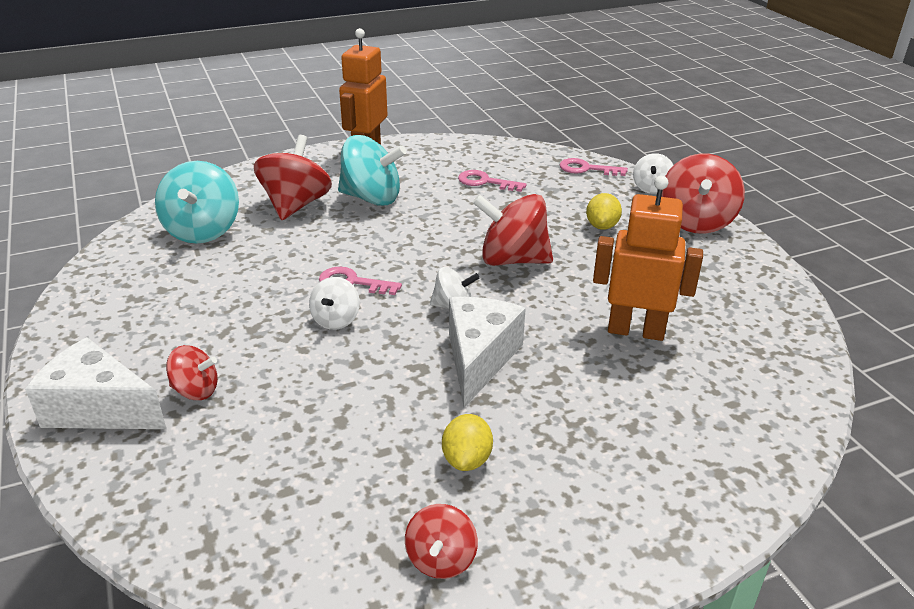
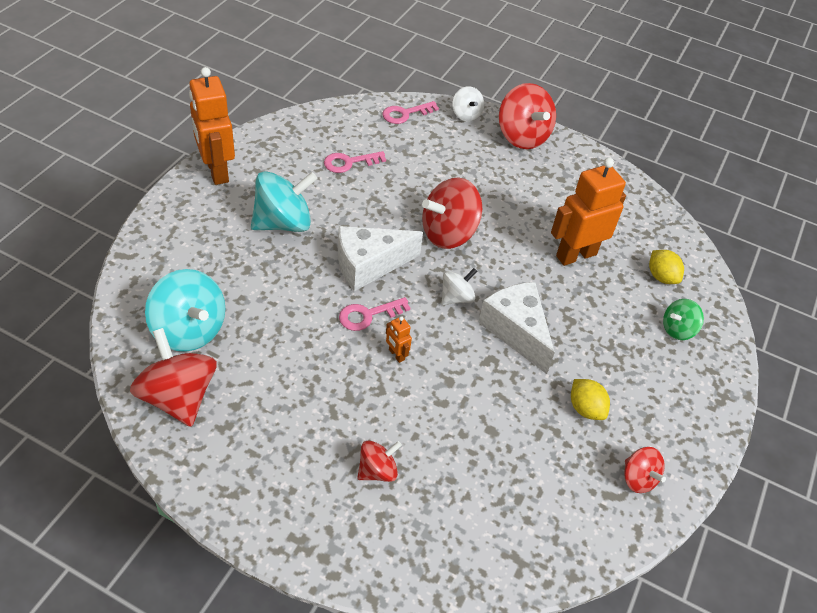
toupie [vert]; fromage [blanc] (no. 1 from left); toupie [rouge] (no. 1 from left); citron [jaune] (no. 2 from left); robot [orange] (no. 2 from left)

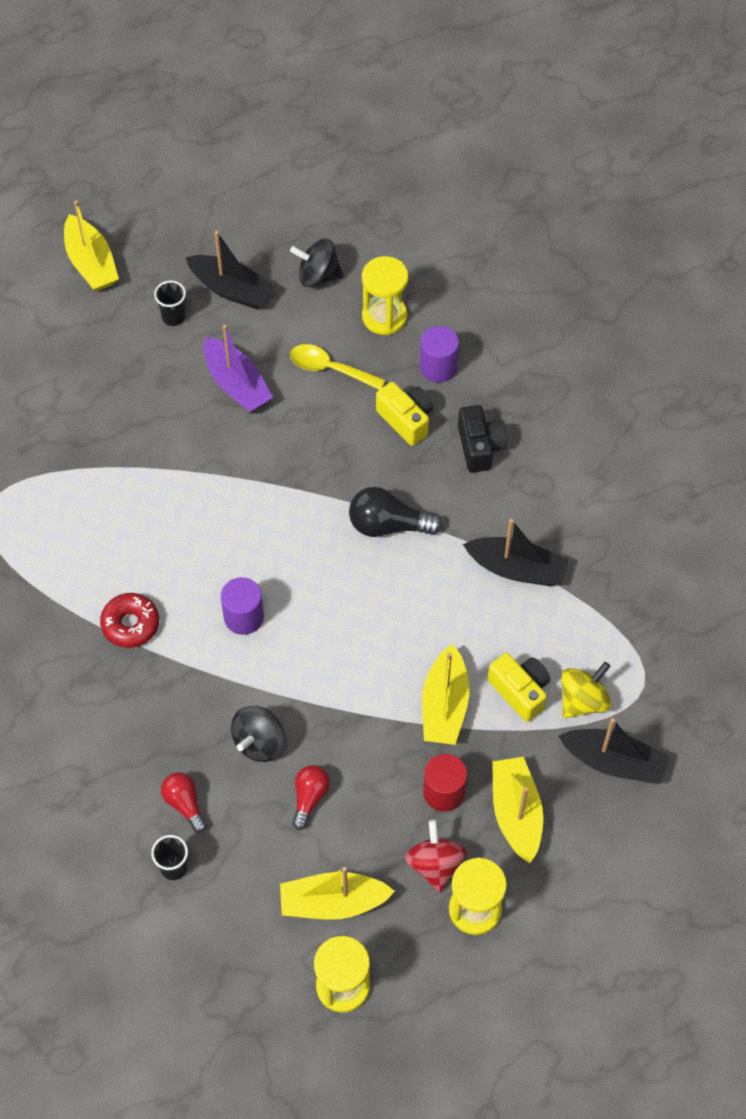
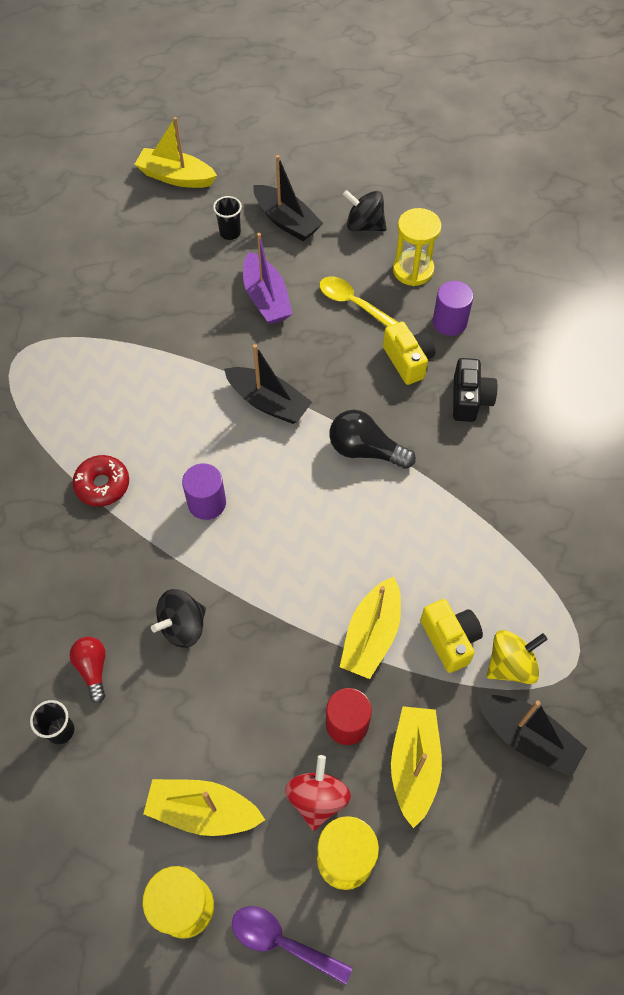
ampoule [rouge] (no. 2 from left in the first image); cuillère [violet]; bateau [noir] (no. 1 from left); bateau [jaune] (no. 1 from left)

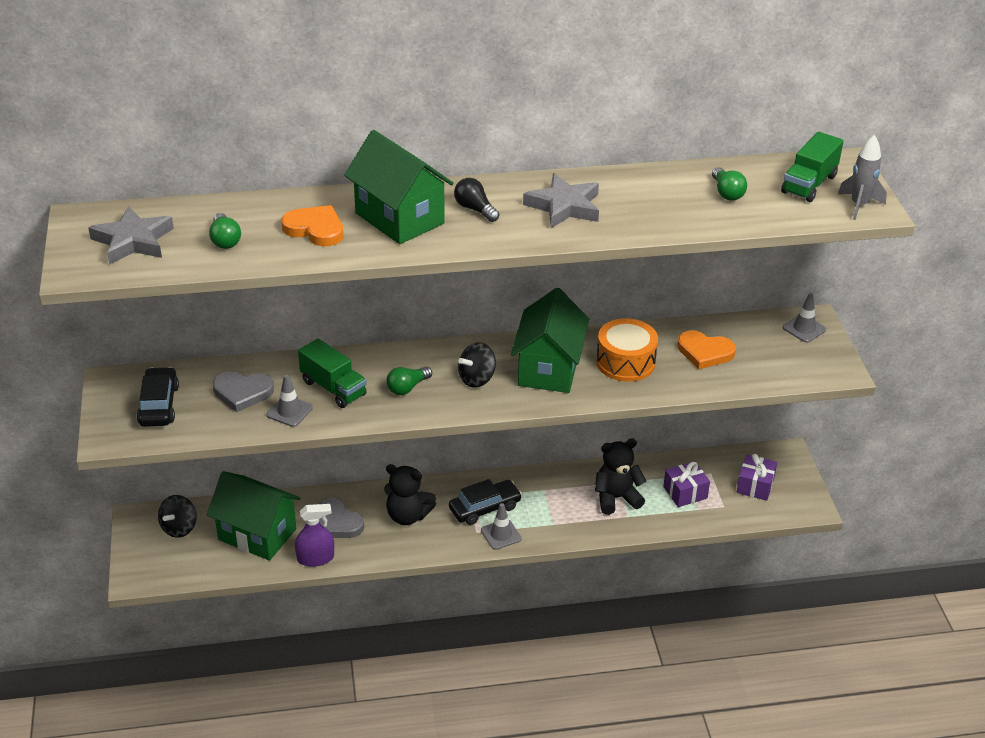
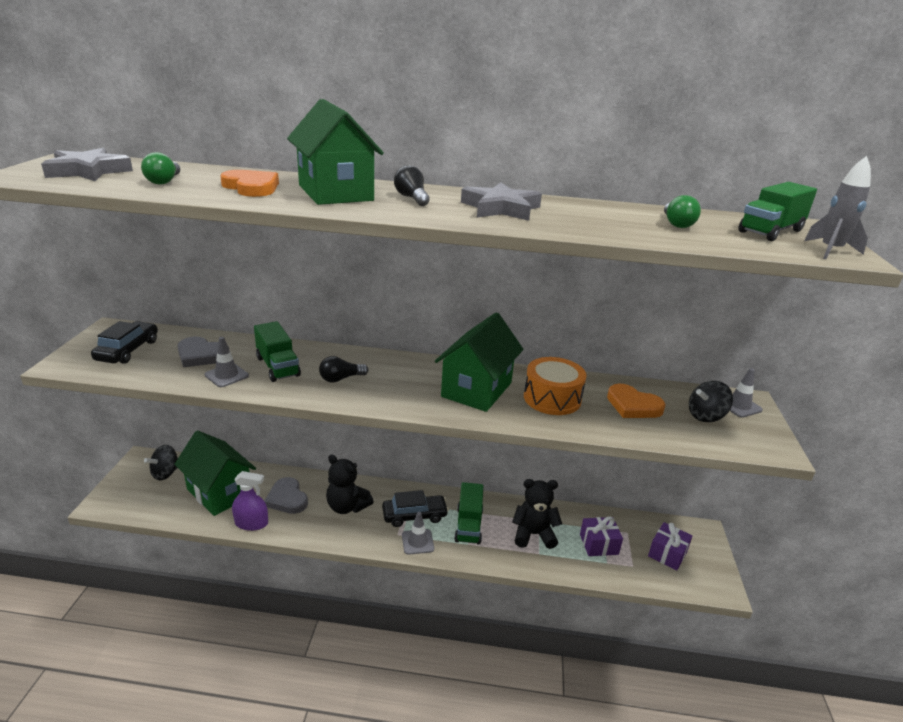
camion [vert] (no. 2 from left); toupie [noir] (no. 2 from left); ampoule [noir] (no. 1 from left)

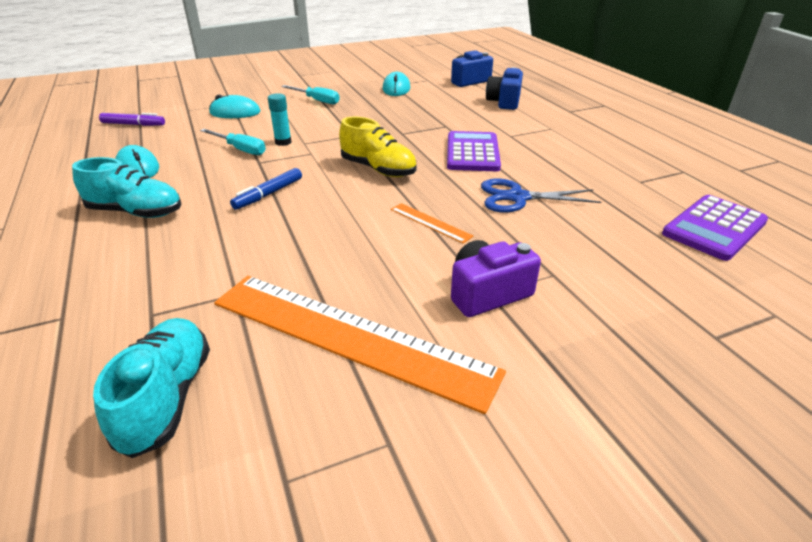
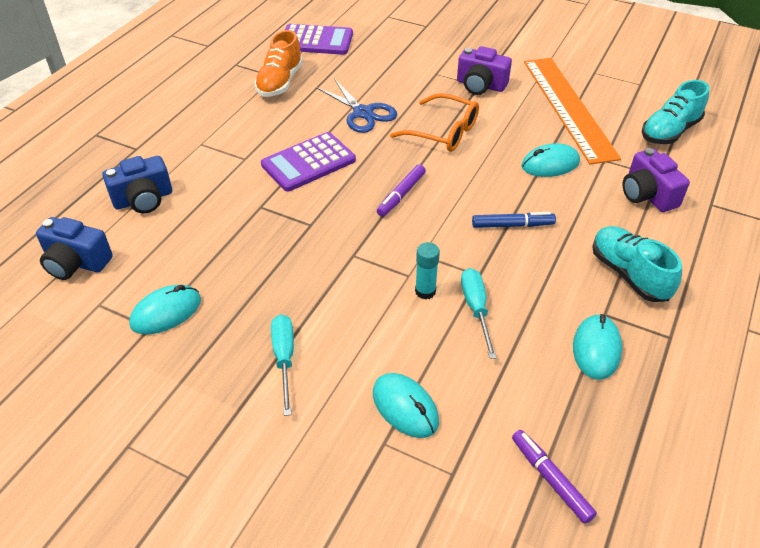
chaussure [orange]; souris [turquoise] (no. 3 from left); appareil photo [violet] (no. 2 from left); feutre [violet] (no. 1 from left); lunettes [orange]

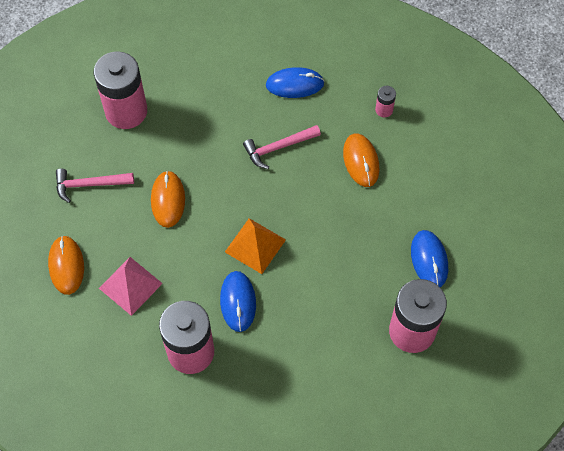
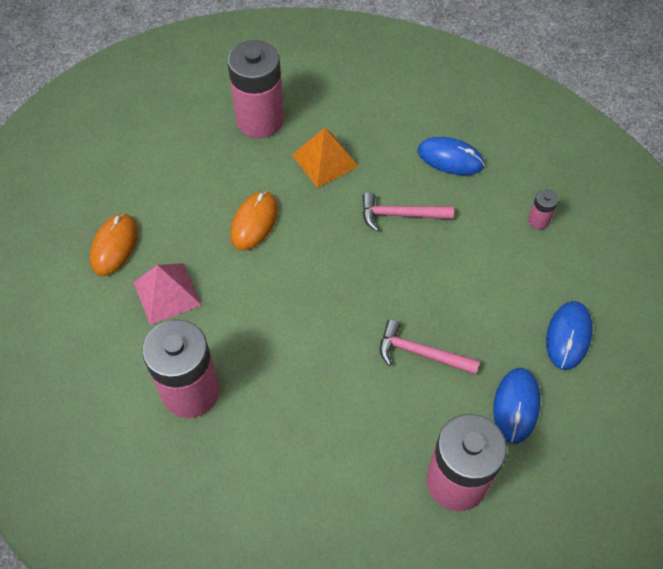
souris [orange] (no. 3 from left in the first image); marteau [rose] (no. 2 from left); souris [bleu] (no. 3 from left); pyramide [orange]

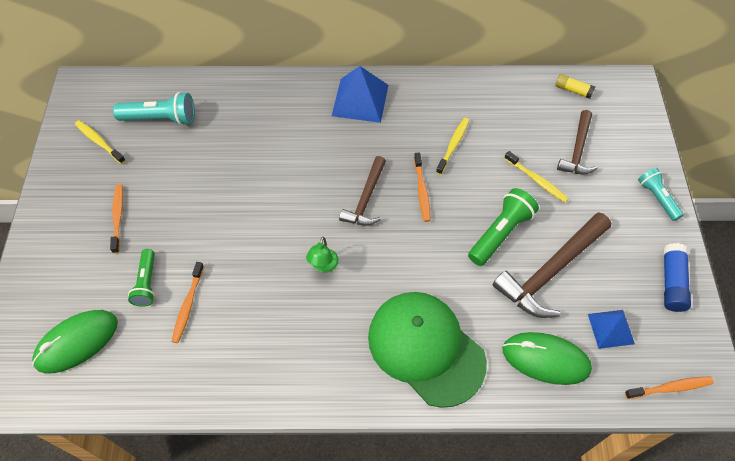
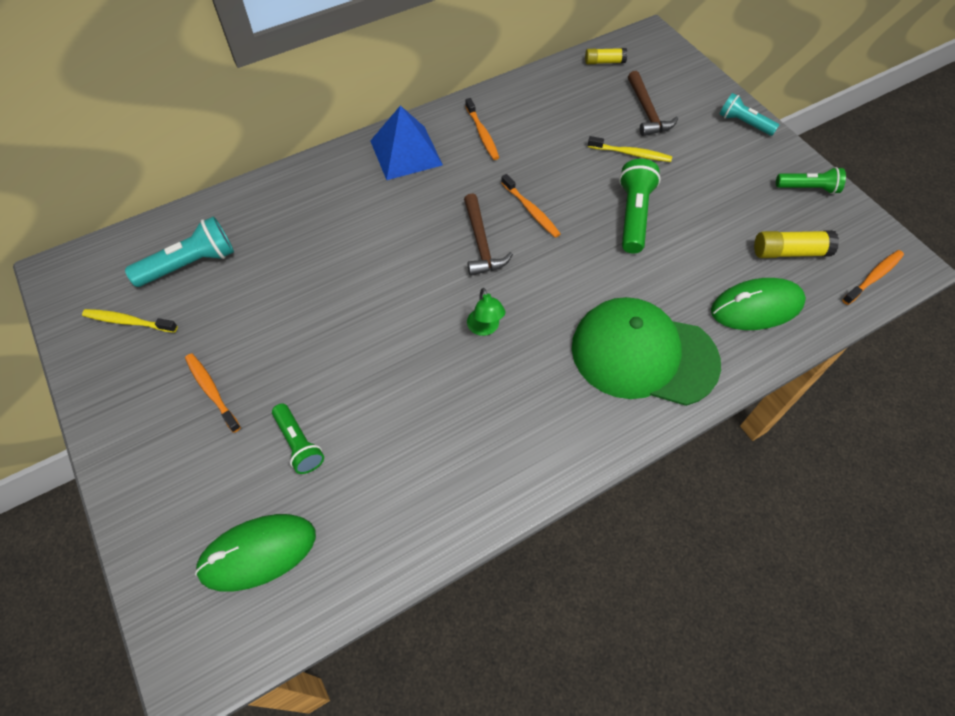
brosse à dents [jaune] (no. 2 from left in the first image); marteau [marron] (no. 2 from left in the first image); brosse à dents [orange] (no. 2 from left); bâton de colle [jaune] (no. 2 from left); lampe de poche [vert] (no. 3 from left); souris [vert] (no. 1 from left)

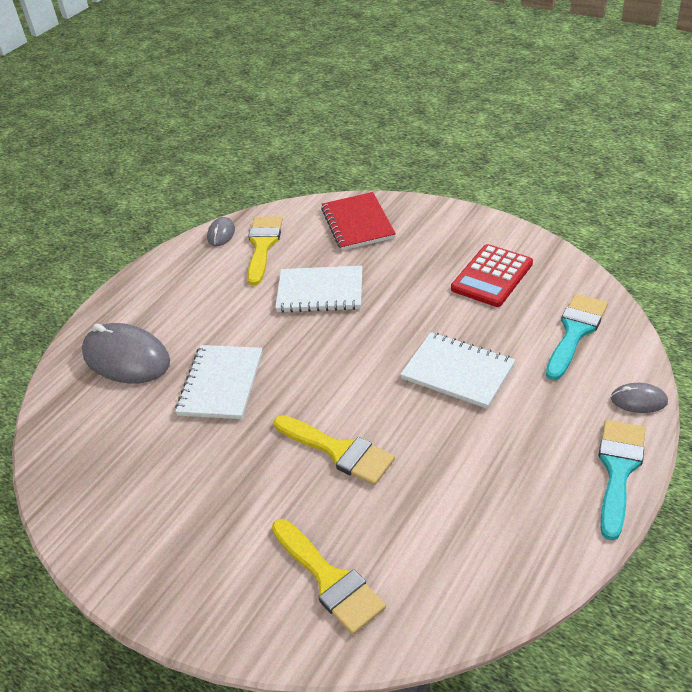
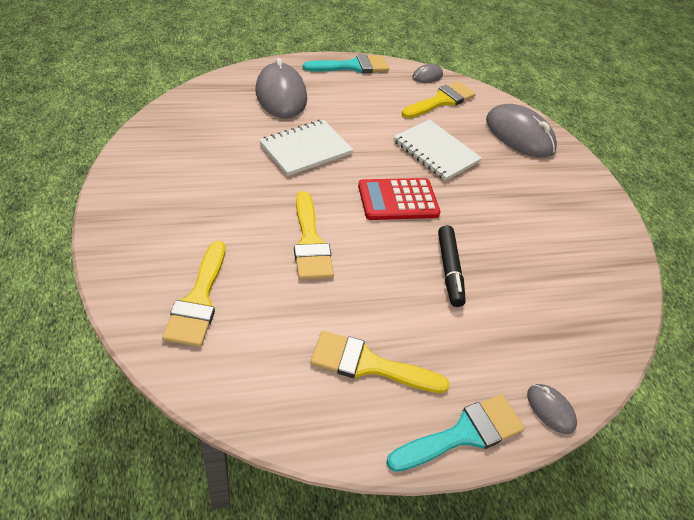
pinceau [jaune] (no. 3 from left); calculatrice [rouge]; pinceau [turquoise] (no. 1 from left); souris [gris] (no. 3 from left); feutre [noir]

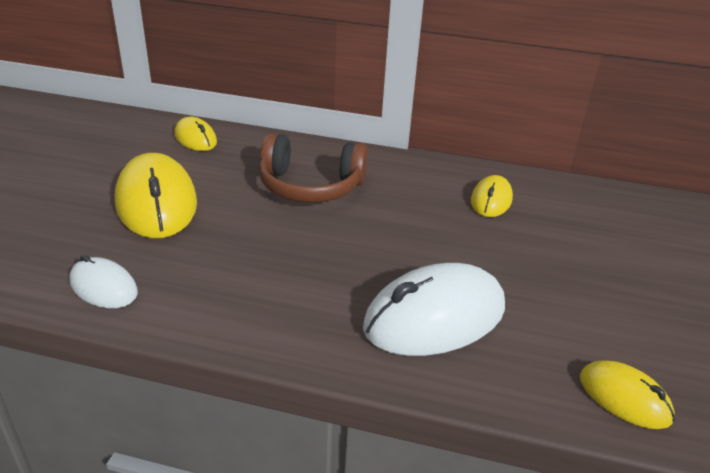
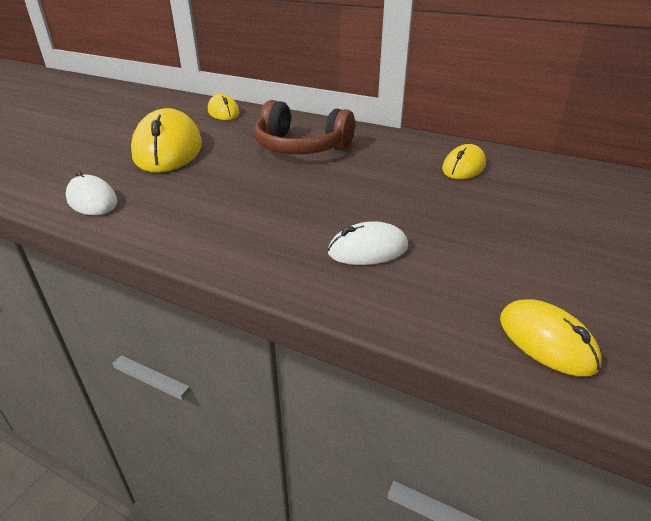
souris [blanc] (no. 2 from left)

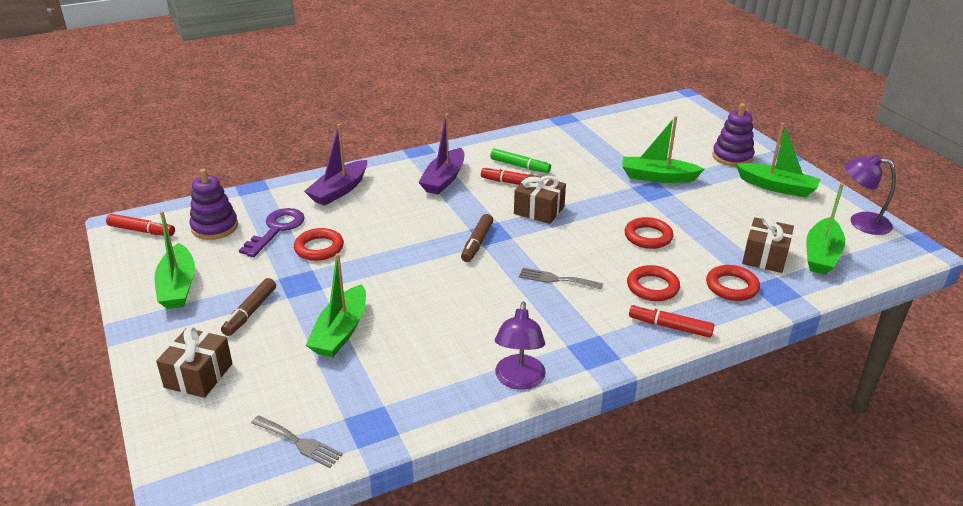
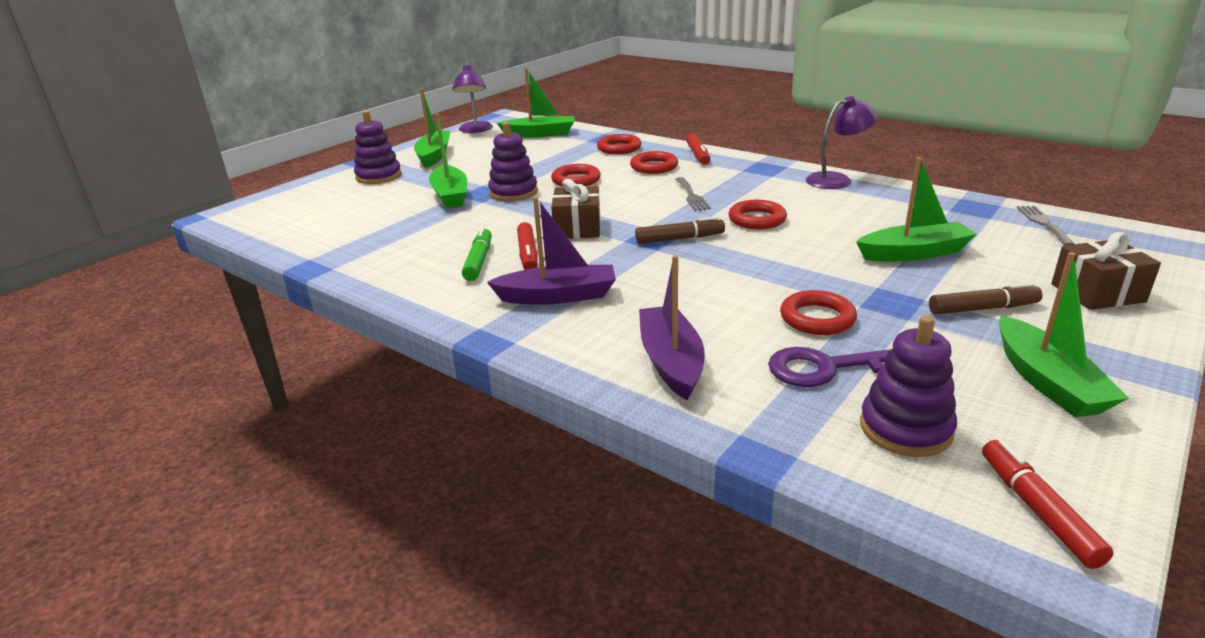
cadeau [marron] (no. 3 from left in the first image); jouet à empiler [violet] (no. 2 from left); anneau [rouge] (no. 4 from left); bateau [vert] (no. 5 from left); bateau [violet] (no. 2 from left)

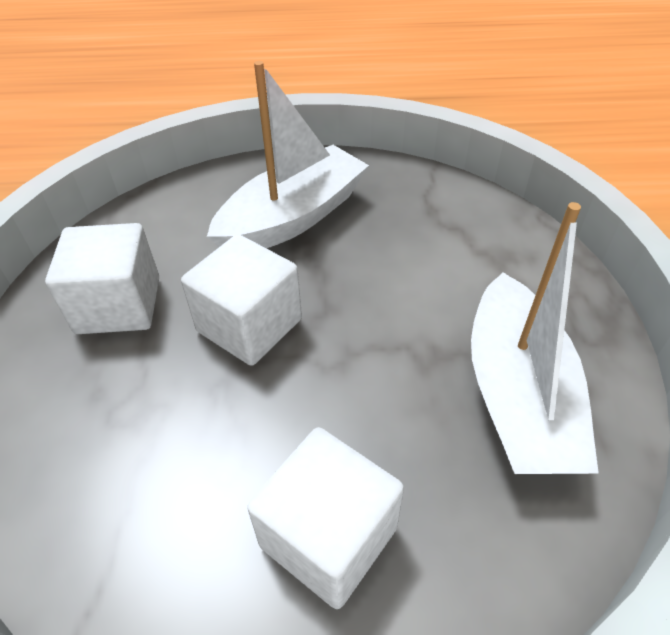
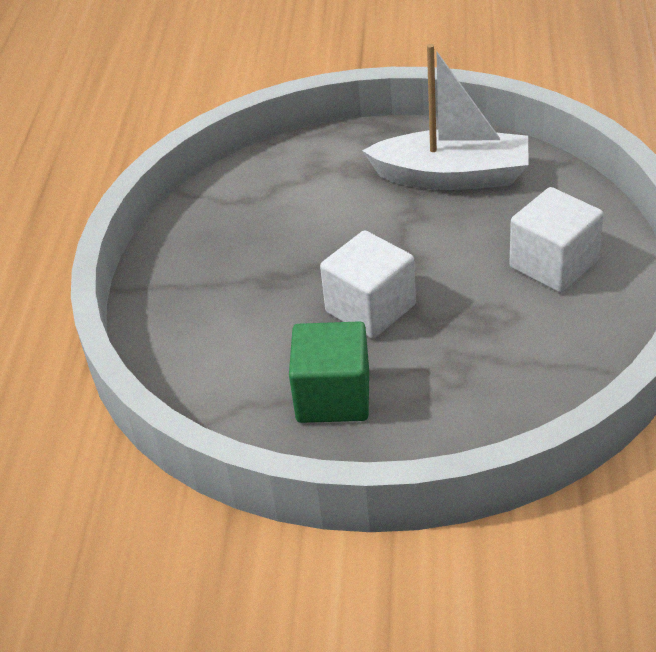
bateau [blanc] (no. 1 from left in the first image); cube [vert]

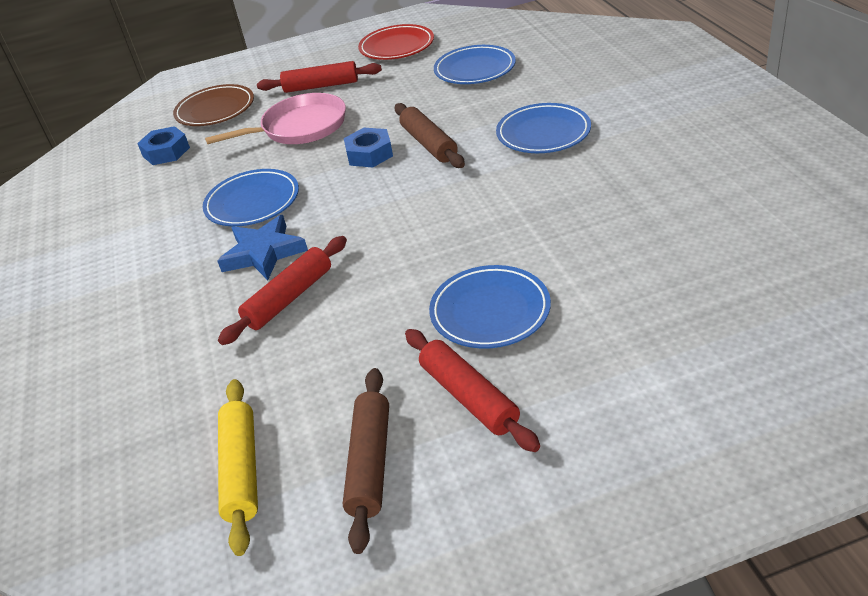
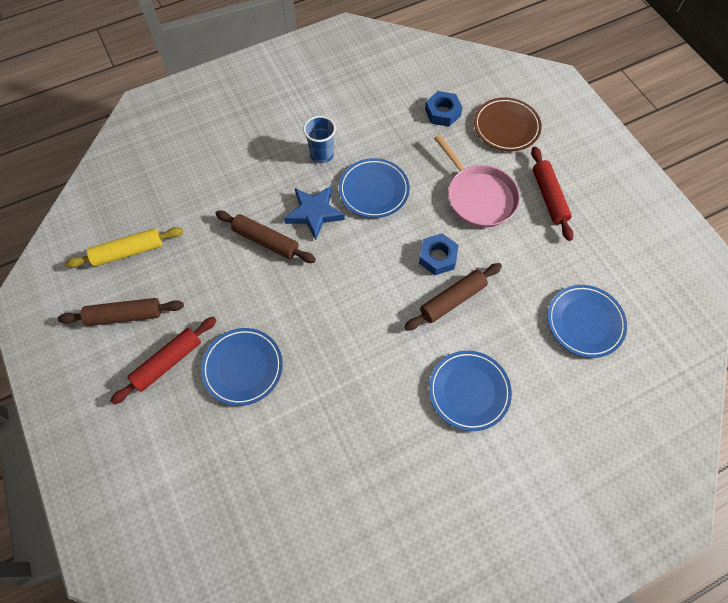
assiette [rouge]; gobelet [bleu]; rouleau à pâtisserie [marron] (no. 2 from left)

